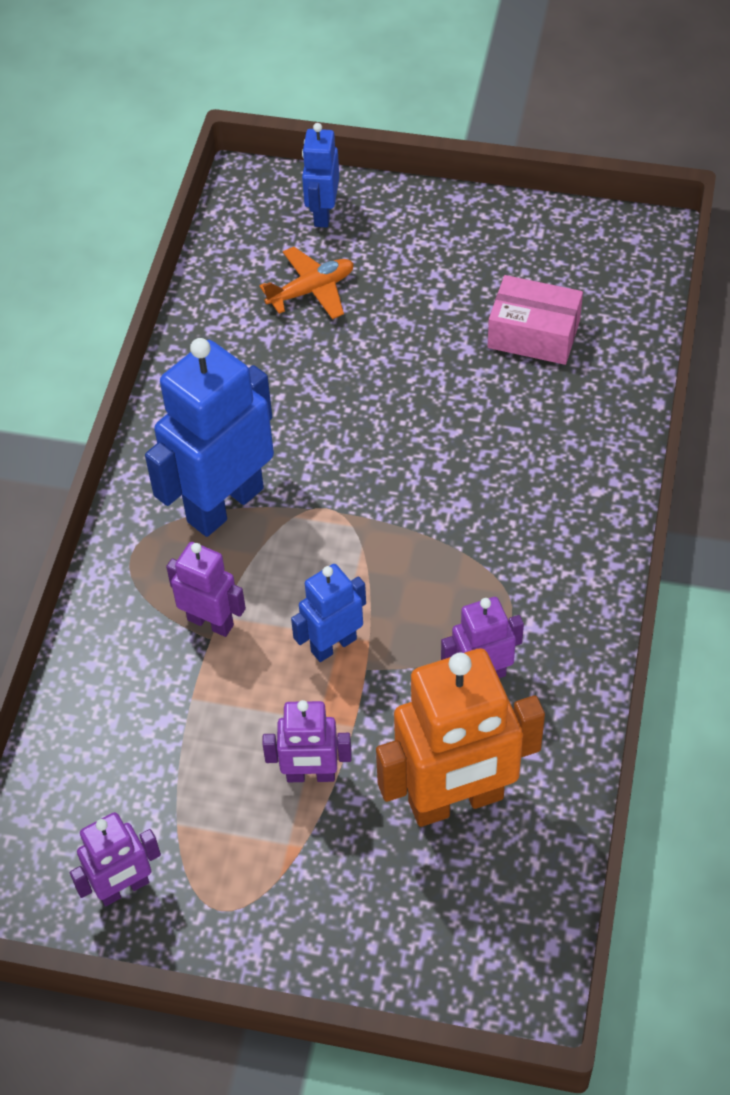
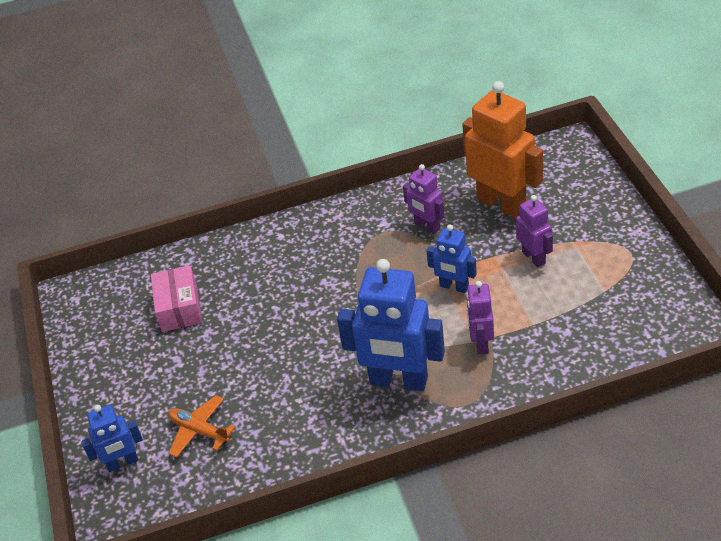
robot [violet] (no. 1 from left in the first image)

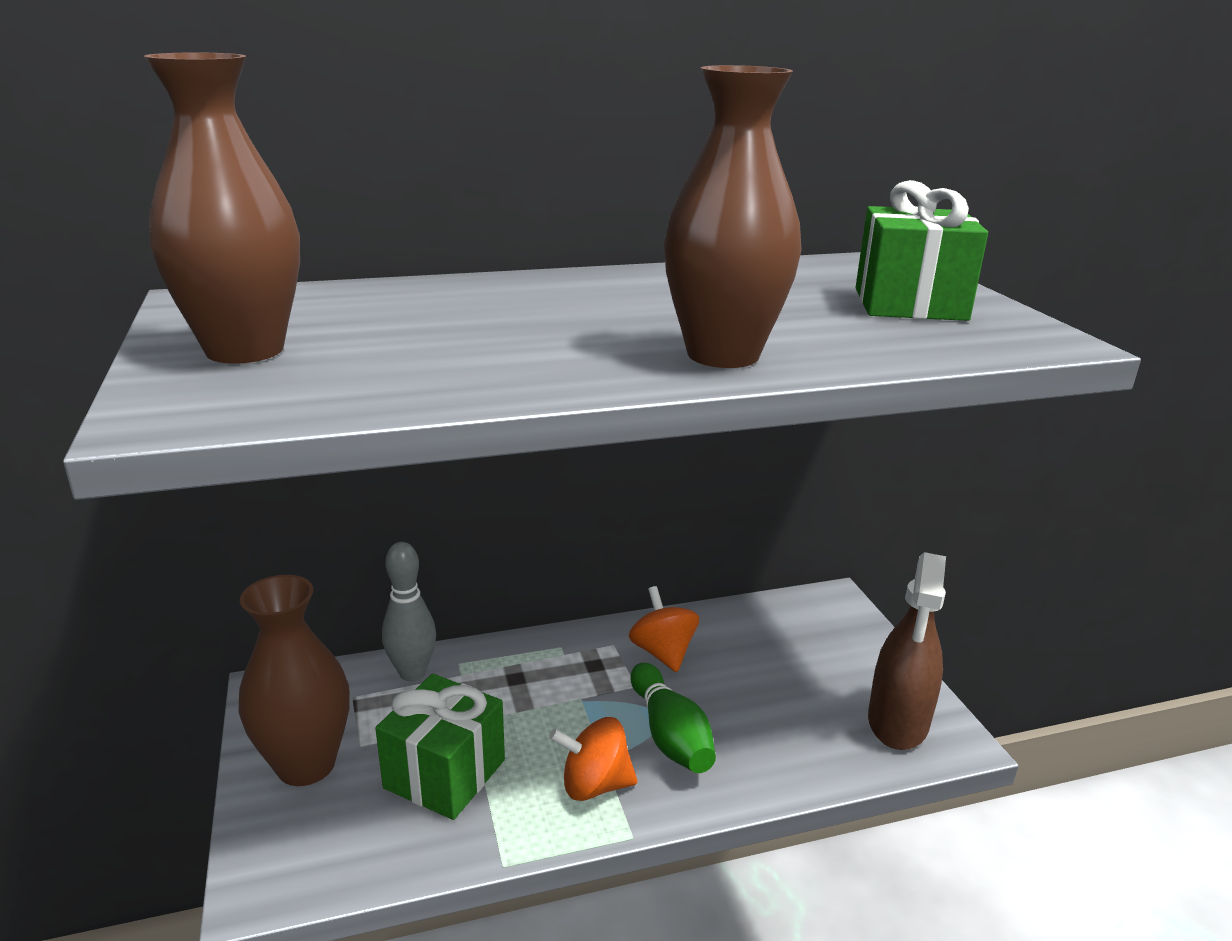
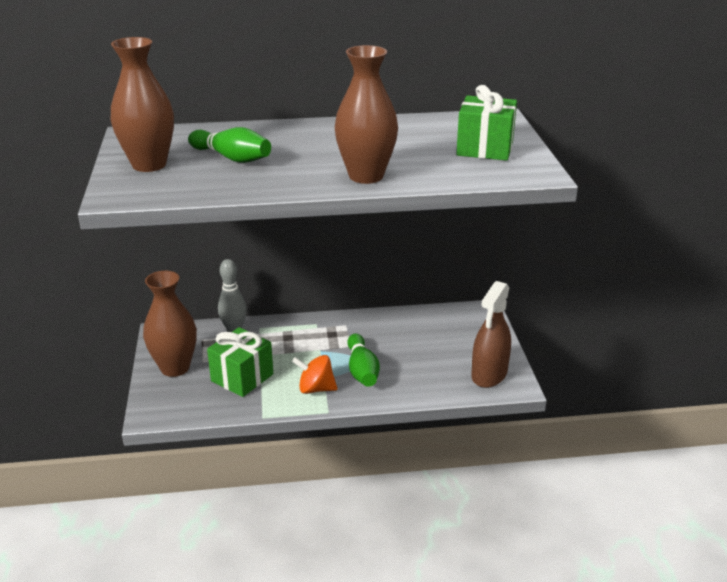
toupie [orange] (no. 2 from left in the first image); quille [vert] (no. 1 from left)

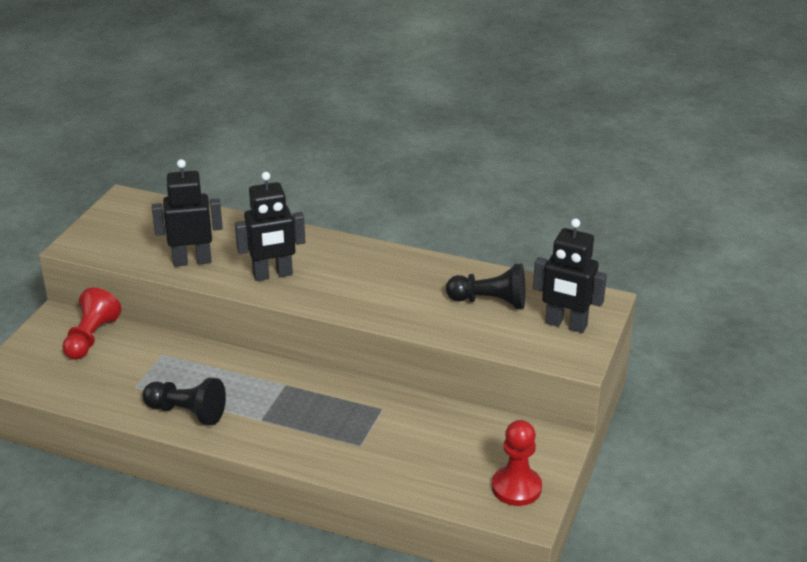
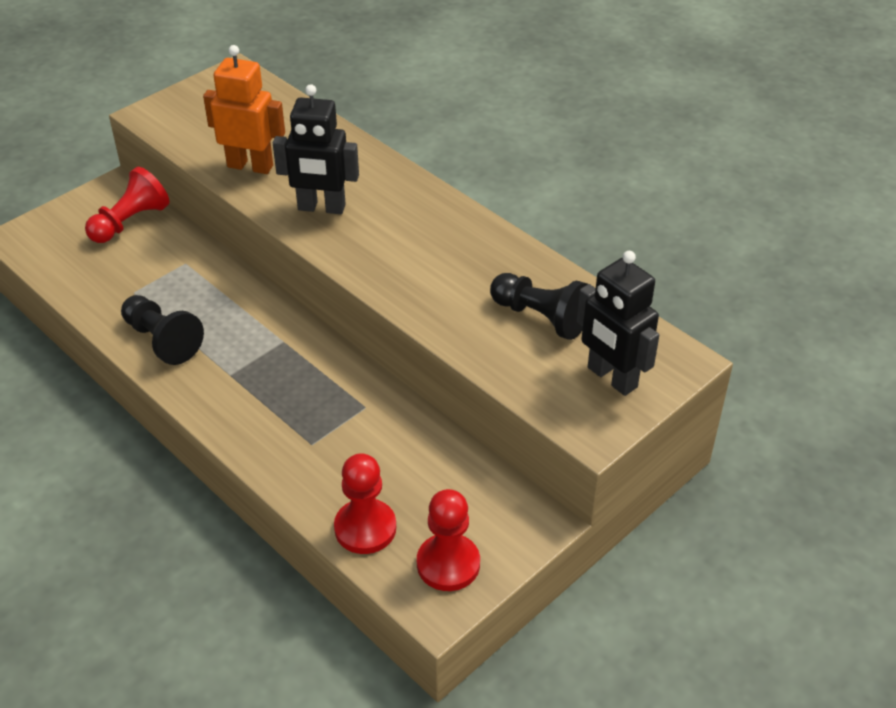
pion [rouge] (no. 2 from left); robot [orange]

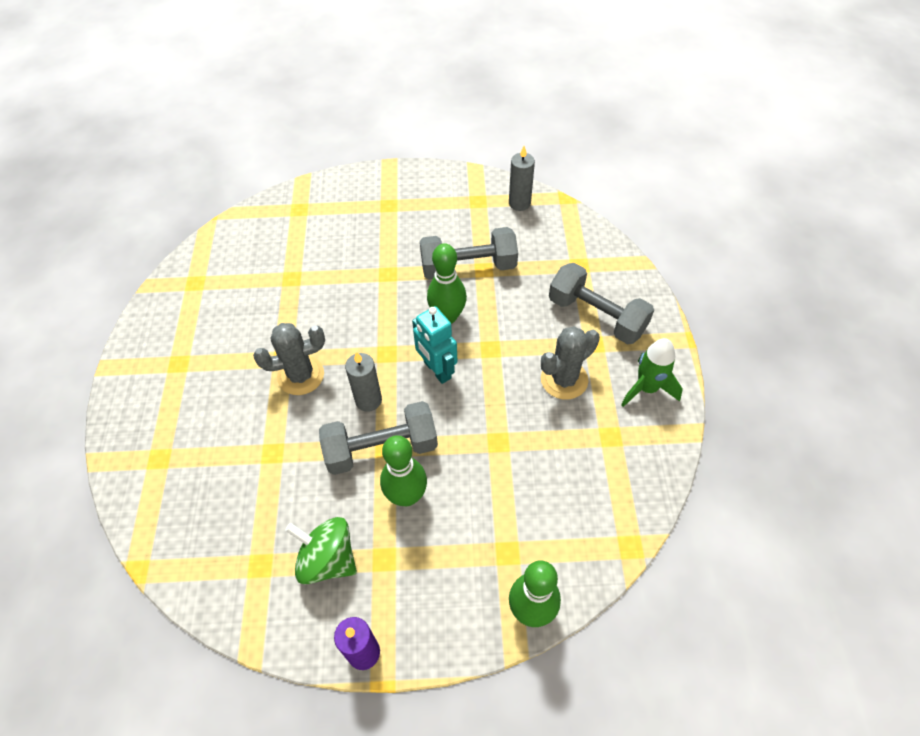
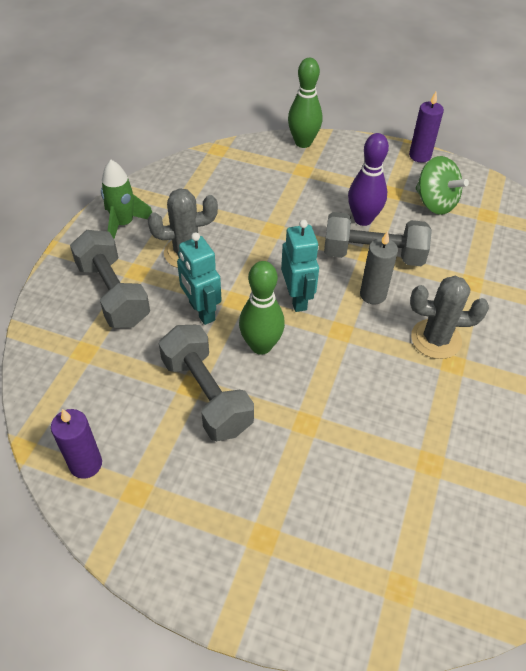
robot [turquoise] (no. 1 from left); quille [violet]; bougie [violet] (no. 1 from left); haltère [gris] (no. 2 from left)

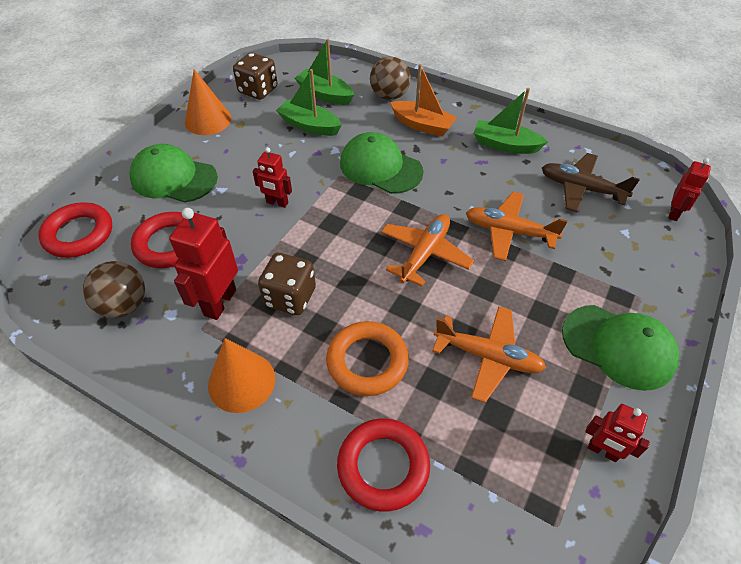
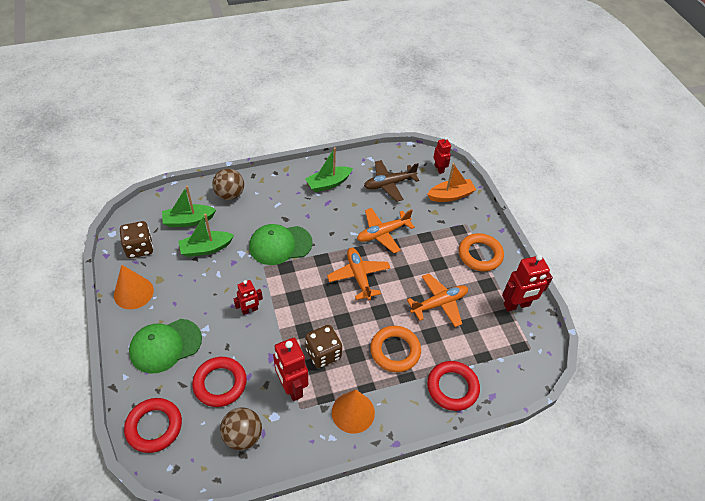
bateau [orange]; anneau [orange] (no. 2 from left); robot [rouge] (no. 4 from left)

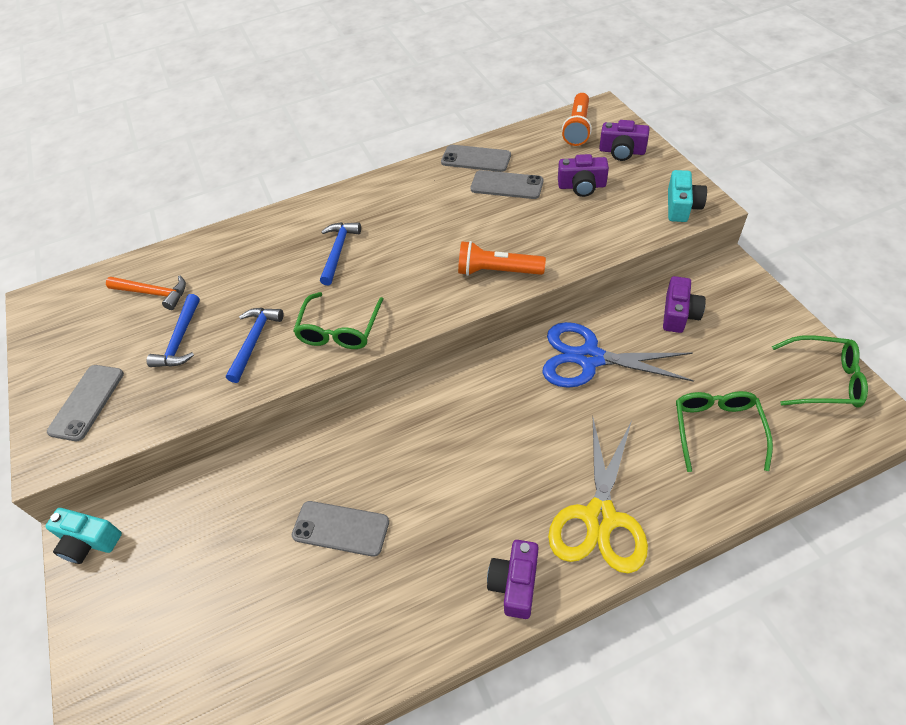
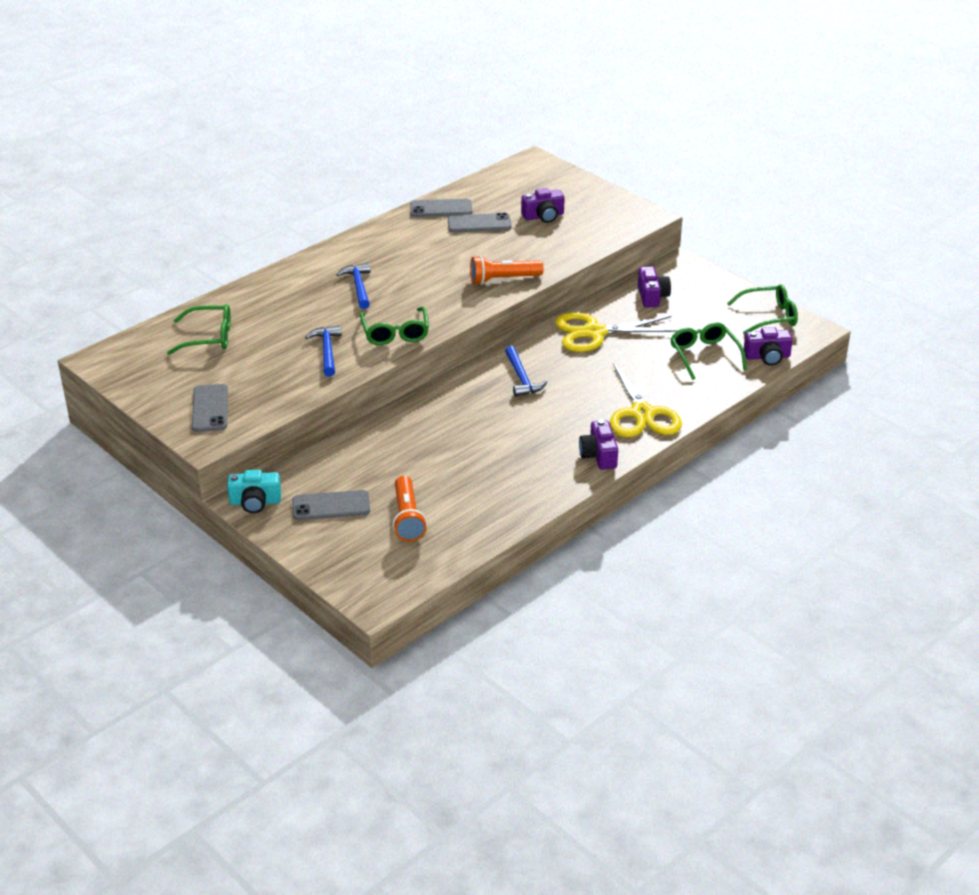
appareil photo [turquoise] (no. 2 from left in the first image); marteau [bleu] (no. 3 from left); téléphone [gris] (no. 2 from left); lampe de poche [orange] (no. 1 from left); appareil photo [violet] (no. 4 from left); lunettes [vert] (no. 1 from left); ciseaux [jaune] (no. 1 from left)

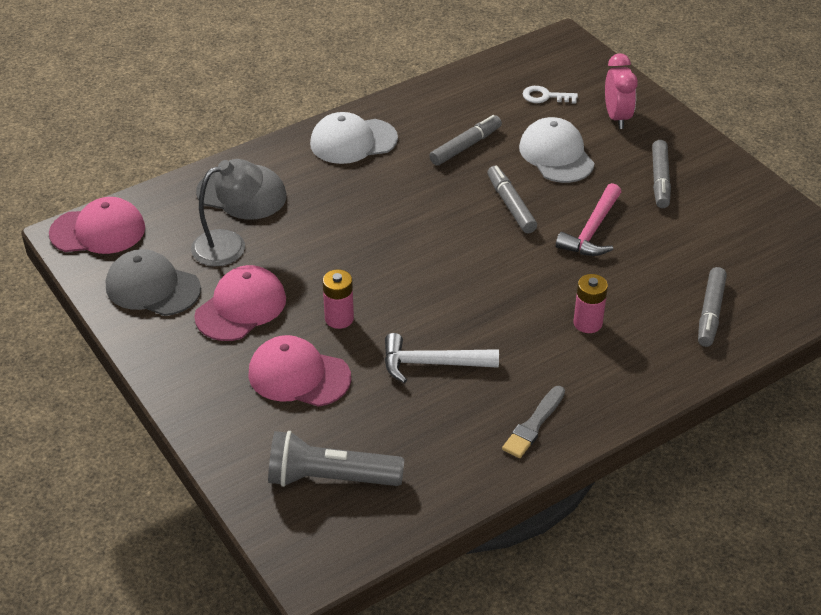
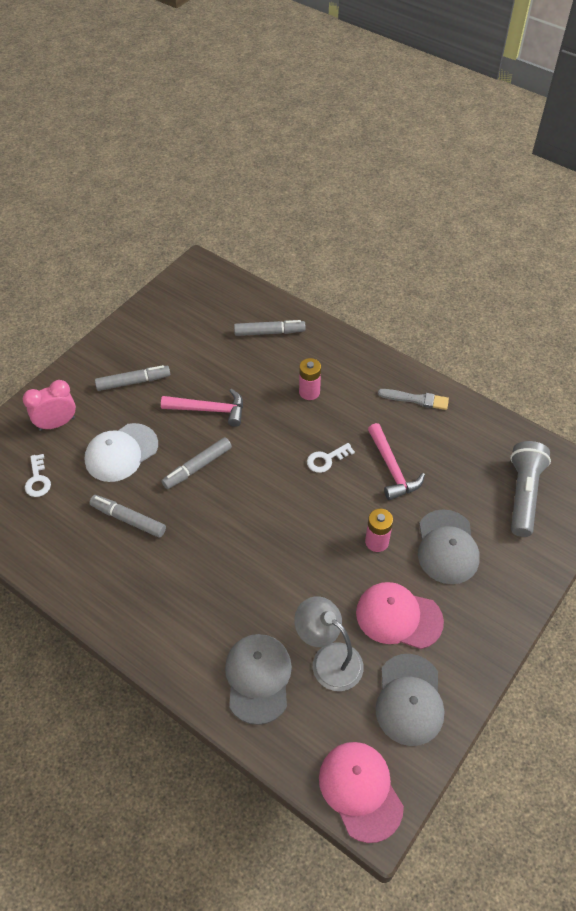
casquette [blanc] (no. 1 from left in the first image); clé [blanc] (no. 2 from left); casquette [gris] (no. 3 from left); marteau [rose] (no. 2 from left); lampe de poche [gris]

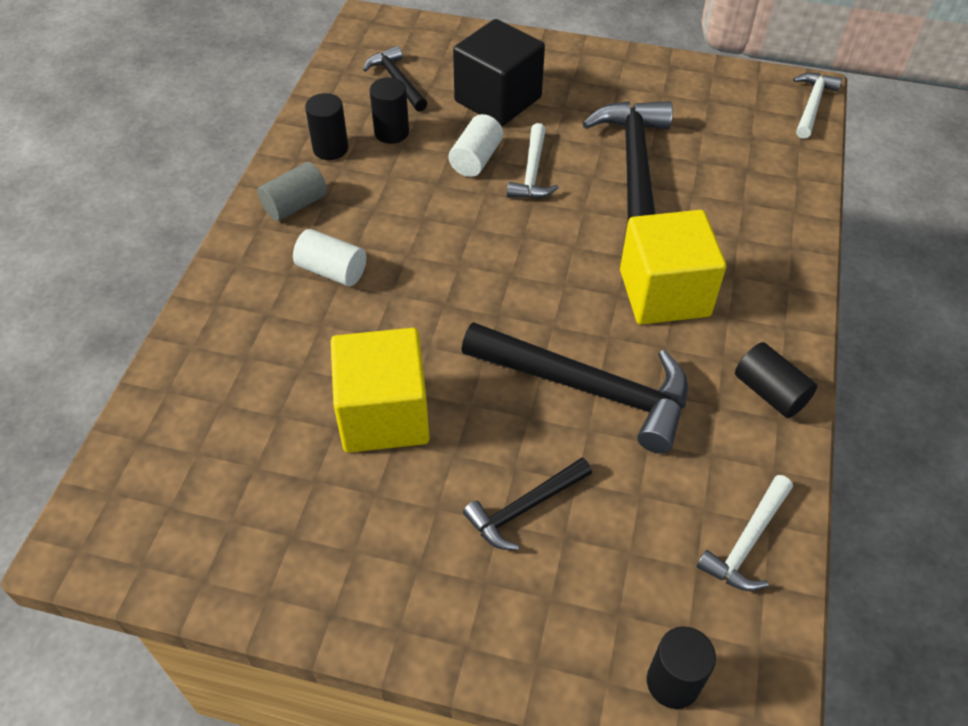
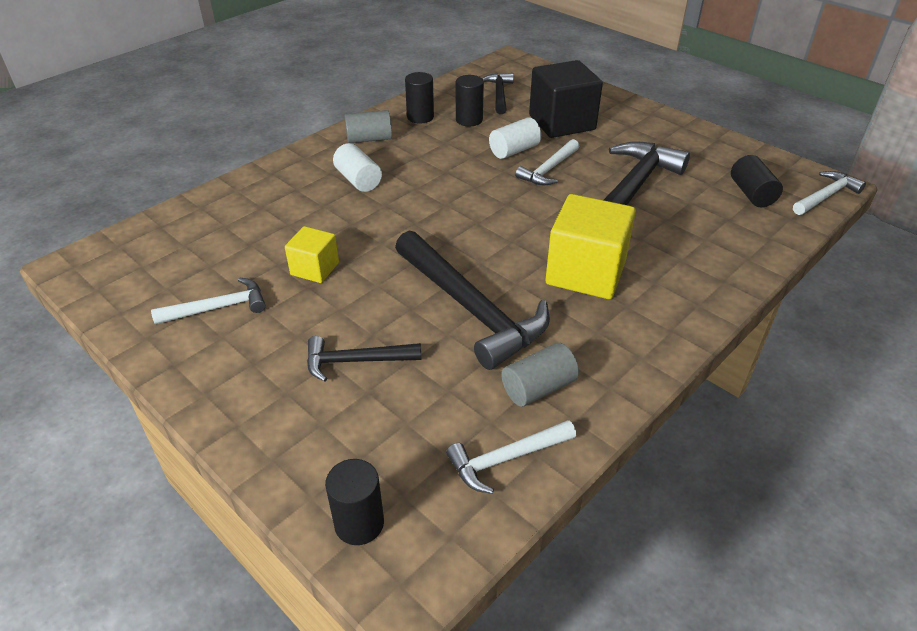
marteau [blanc] (no. 1 from left); cylindre [gris] (no. 2 from left); cylindre [noir] (no. 4 from left); cube [jaune] (no. 1 from left)

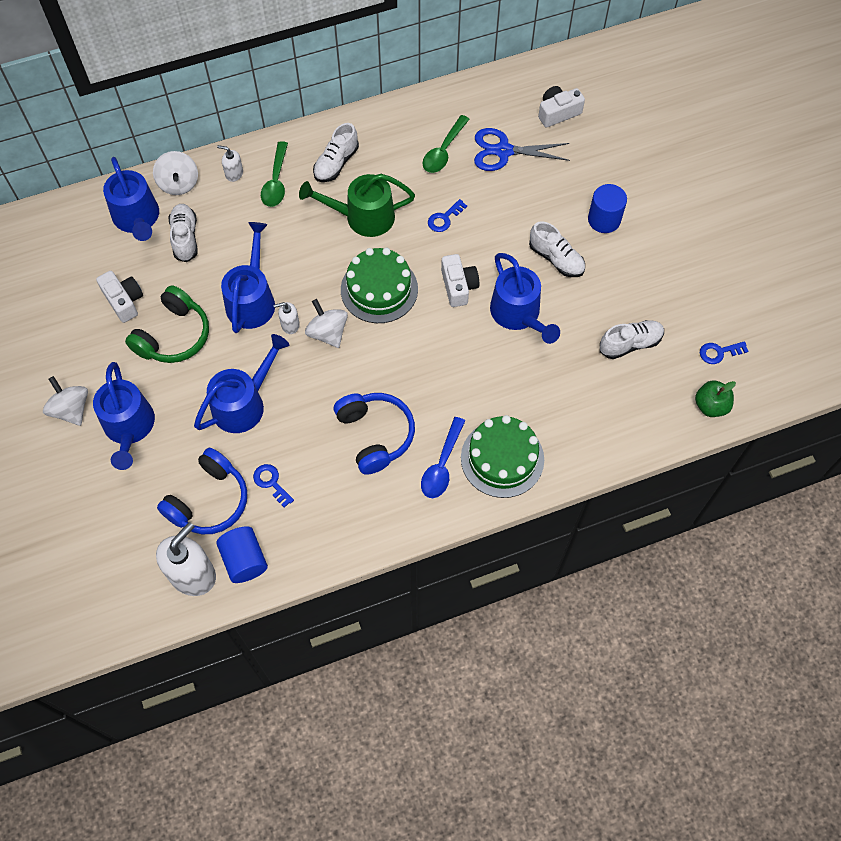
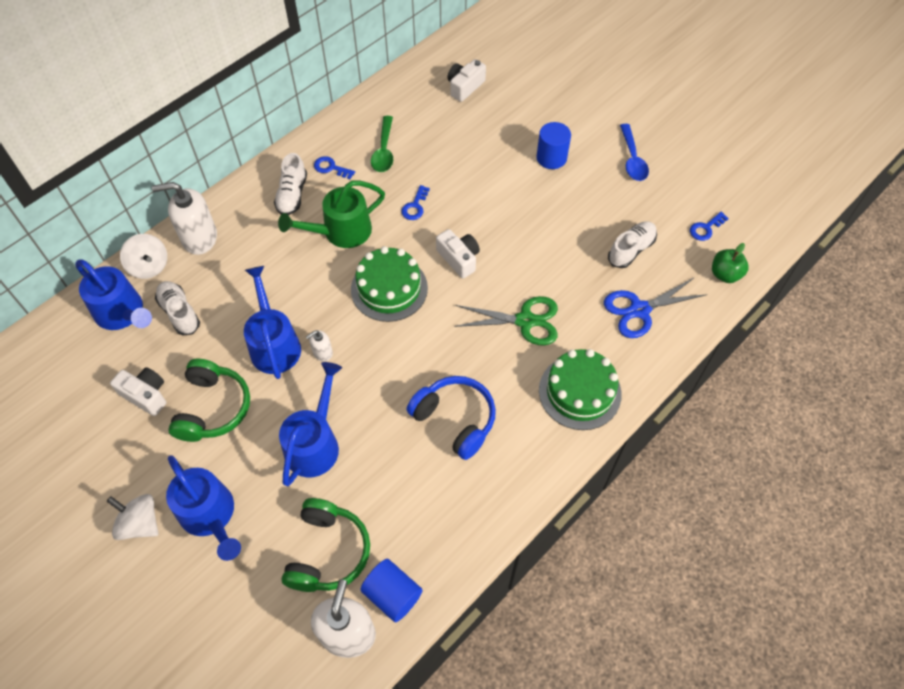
cuillère [vert] (no. 1 from left in the first image); toupie [blanc] (no. 3 from left in the first image); arrosoir [bleu] (no. 5 from left in the first image); chaussure [blanc] (no. 3 from left in the first image); ciseaux [vert]; clé [bleu] (no. 1 from left); cuillère [bleu]; ciseaux [bleu]; casque audio [vert] (no. 2 from left); distributeur de savon [blanc] (no. 1 from left)

